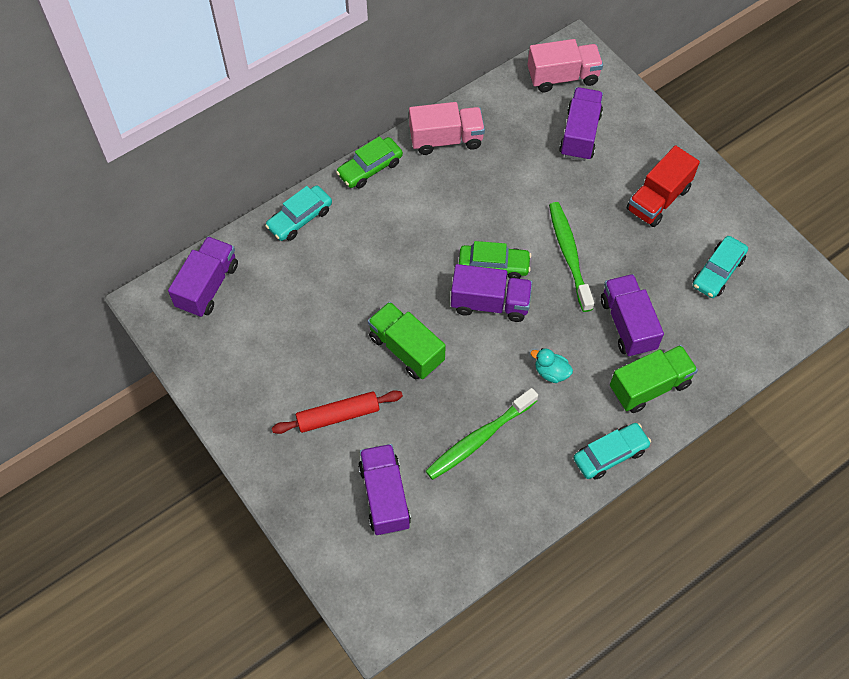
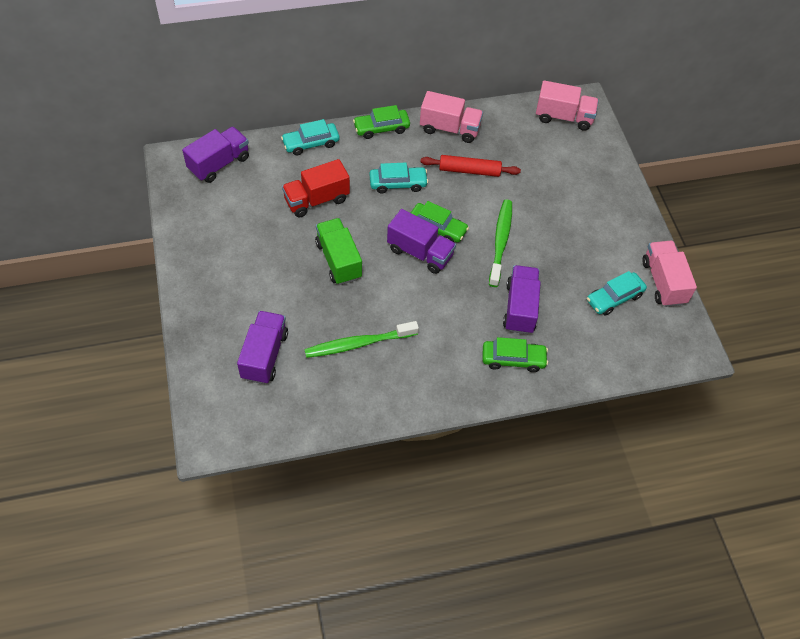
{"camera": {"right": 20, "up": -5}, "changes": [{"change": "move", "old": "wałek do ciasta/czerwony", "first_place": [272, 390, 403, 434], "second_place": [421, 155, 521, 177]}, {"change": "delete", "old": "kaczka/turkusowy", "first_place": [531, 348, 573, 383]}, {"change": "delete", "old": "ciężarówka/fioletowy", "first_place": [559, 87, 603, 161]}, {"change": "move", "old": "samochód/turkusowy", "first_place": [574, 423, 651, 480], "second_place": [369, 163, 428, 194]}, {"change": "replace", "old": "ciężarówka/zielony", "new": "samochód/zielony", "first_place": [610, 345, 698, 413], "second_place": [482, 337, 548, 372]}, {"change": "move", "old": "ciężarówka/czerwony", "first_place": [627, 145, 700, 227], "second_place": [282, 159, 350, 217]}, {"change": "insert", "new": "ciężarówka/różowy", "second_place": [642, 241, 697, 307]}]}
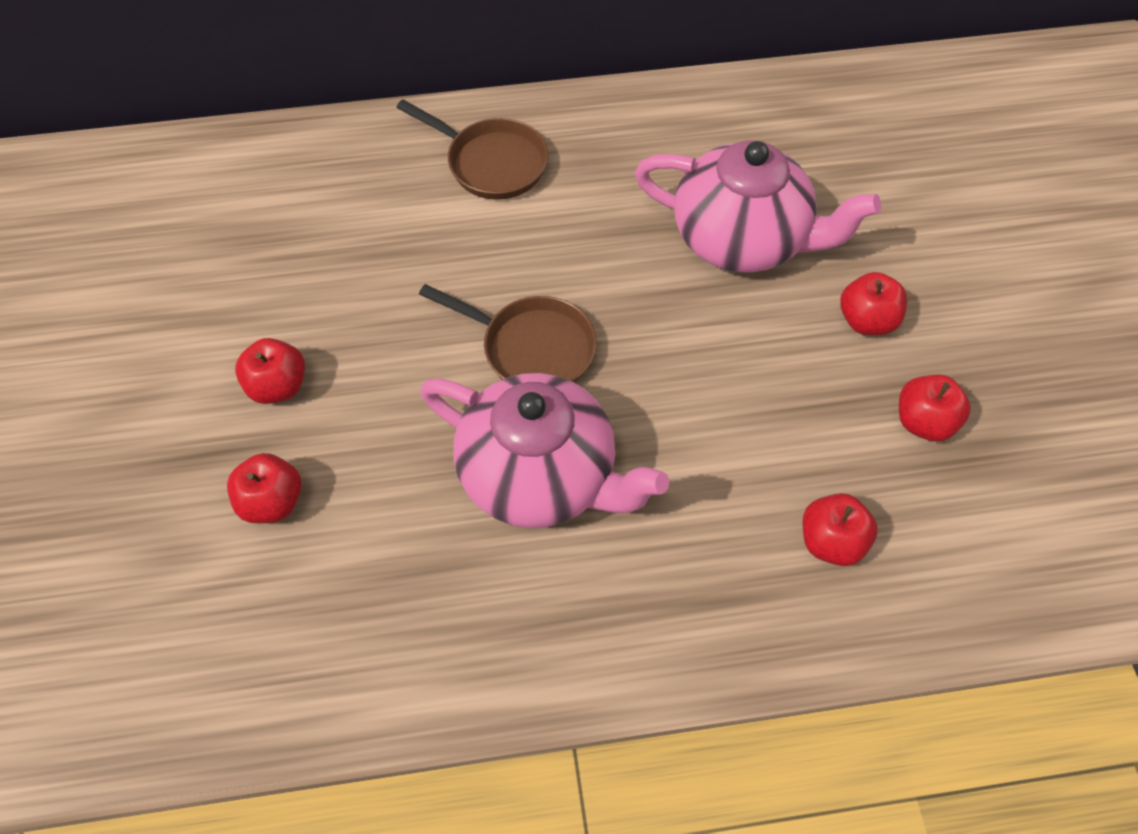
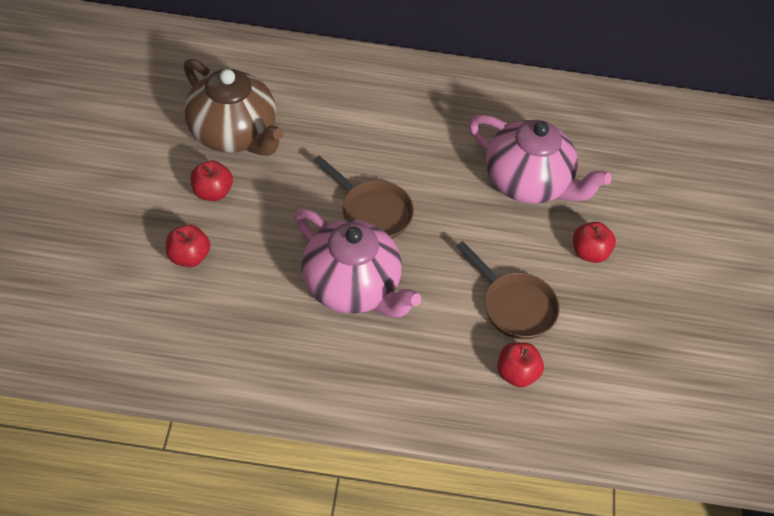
{"camera": {"right": 10, "up": -5}, "changes": [{"change": "move", "old": "patelnia/brązowy", "first_place": [396, 99, 548, 200], "second_place": [457, 241, 560, 340]}, {"change": "delete", "old": "jabłko/czerwony", "first_place": [899, 374, 971, 442]}, {"change": "insert", "new": "imbryk/brązowy", "second_place": [184, 59, 284, 156]}]}
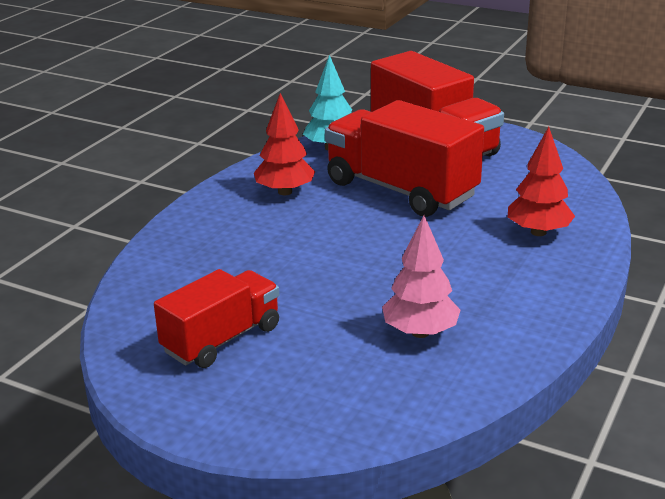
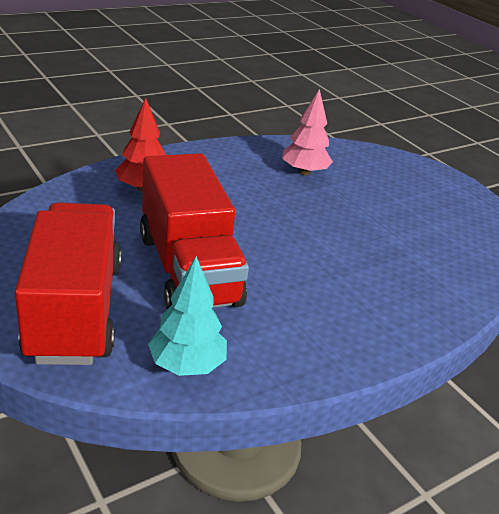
{"camera": {"right": -155, "up": 5}, "changes": [{"change": "delete", "old": "ciężarówka/czerwony", "first_place": [154, 269, 279, 368]}, {"change": "delete", "old": "drzewko/czerwony", "first_place": [254, 93, 315, 195]}]}
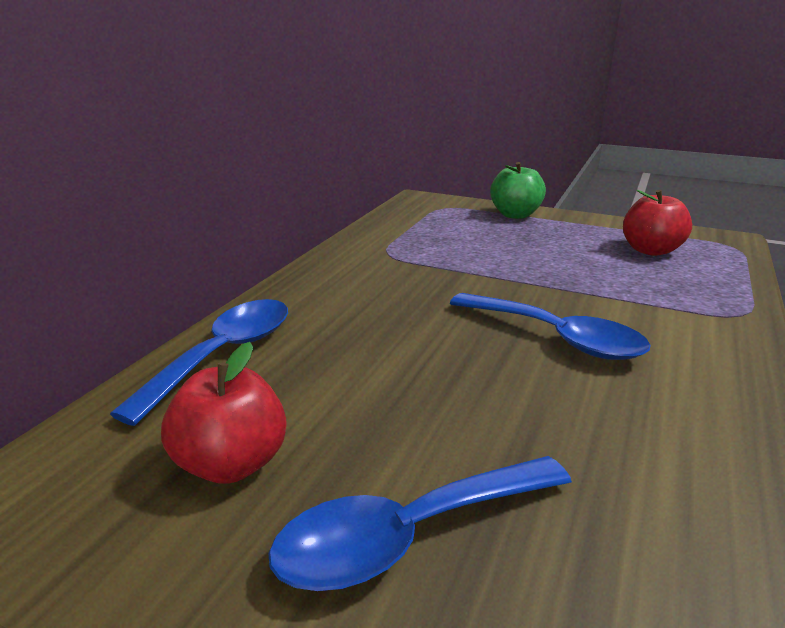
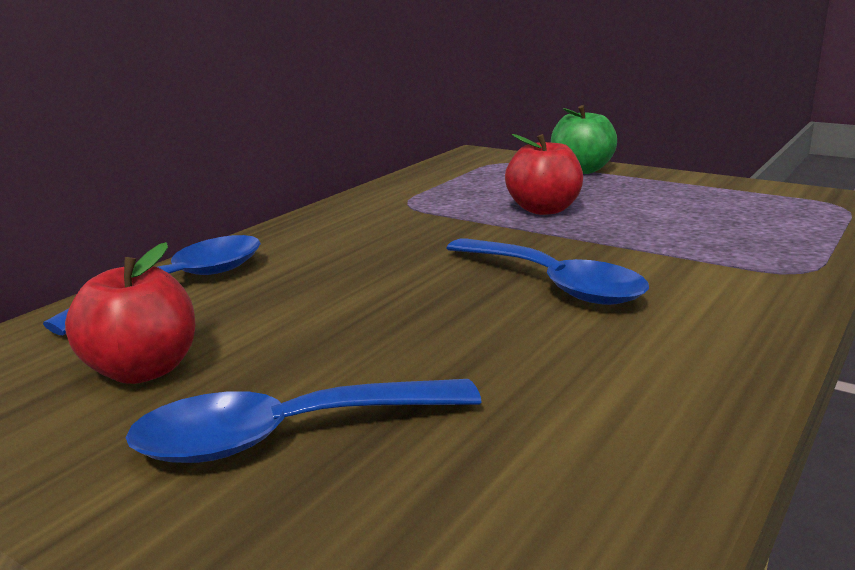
{"camera": {"right": 10, "up": -5}, "changes": [{"change": "move", "old": "jabłko/czerwony", "first_place": [623, 190, 692, 256], "second_place": [505, 134, 583, 215]}]}
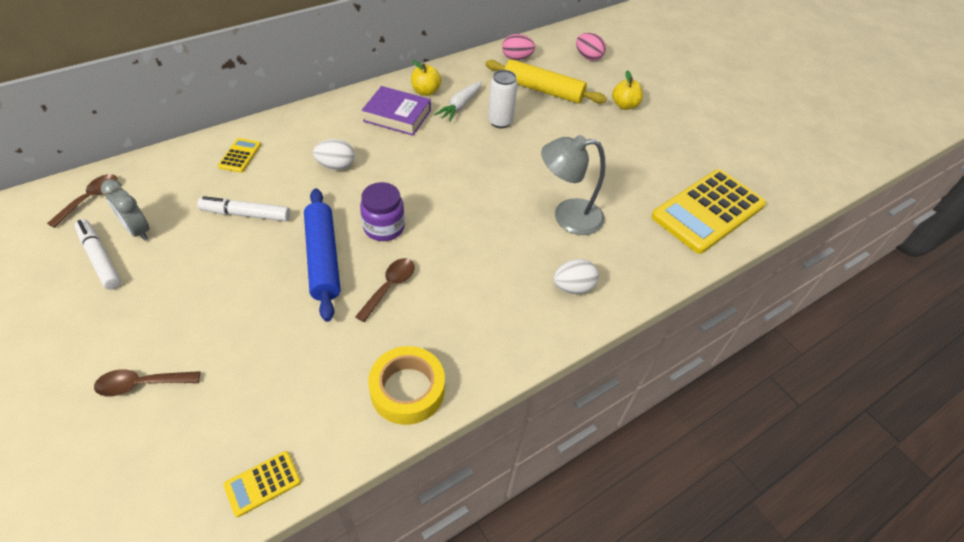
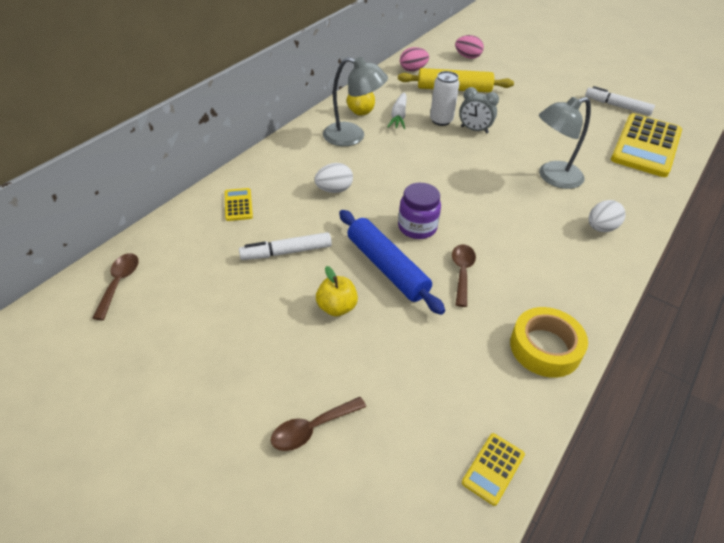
{"camera": {"right": -20, "up": -5}, "changes": [{"change": "move", "old": "flamaster/biały", "first_place": [74, 219, 121, 290], "second_place": [585, 86, 655, 116]}, {"change": "move", "old": "budzik/szary", "first_place": [101, 179, 150, 241], "second_place": [459, 87, 499, 133]}, {"change": "replace", "old": "książka/fioletowy", "new": "lampka/szary", "first_place": [362, 86, 431, 136], "second_place": [323, 57, 388, 146]}, {"change": "move", "old": "jabłko/żółty", "first_place": [612, 70, 643, 110], "second_place": [316, 266, 358, 317]}]}
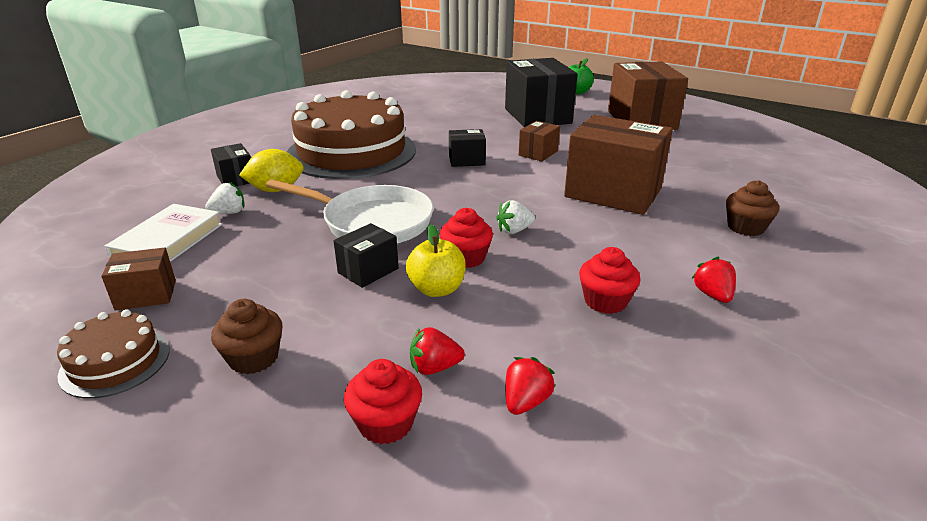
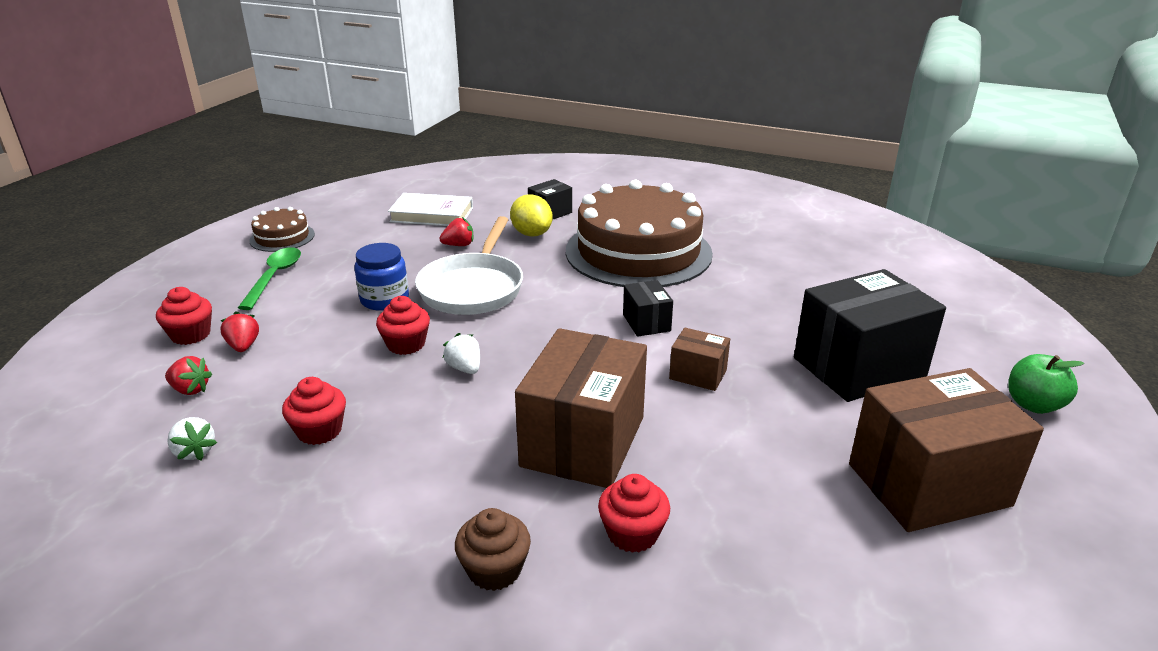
{"camera": {"right": 80, "up": 0}, "changes": [{"change": "delete", "old": "pudełko/brązowy", "first_place": [101, 247, 176, 310]}, {"change": "move", "old": "truskawka/biały", "first_place": [205, 182, 245, 214], "second_place": [167, 417, 217, 460]}, {"change": "replace", "old": "muffinka/brązowy", "new": "łyżka/zielony", "first_place": [211, 299, 283, 374], "second_place": [238, 247, 301, 310]}, {"change": "replace", "old": "pudełko/czarny", "new": "słoik/niebieski", "first_place": [334, 223, 399, 288], "second_place": [354, 243, 409, 311]}, {"change": "delete", "old": "jabłko/żółty", "first_place": [406, 225, 466, 297]}, {"change": "move", "old": "truskawka/czerwony", "first_place": [692, 257, 736, 303], "second_place": [439, 217, 473, 246]}, {"change": "insert", "new": "muffinka/czerwony", "second_place": [598, 474, 670, 553]}]}
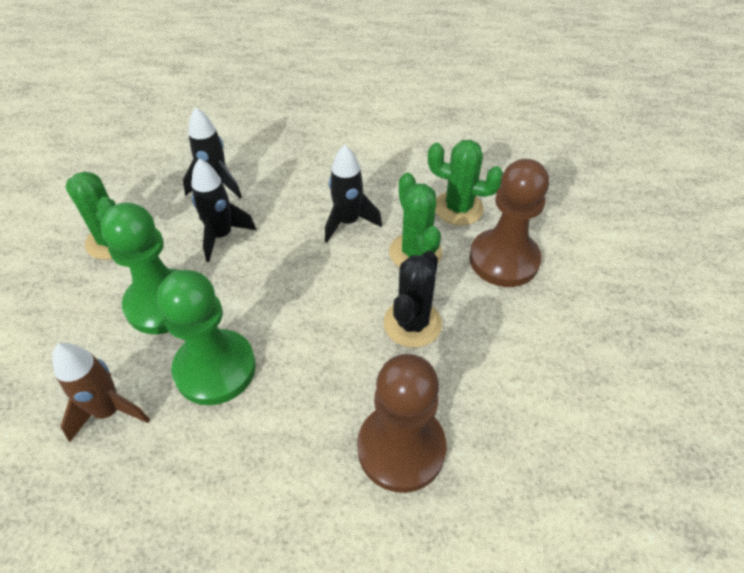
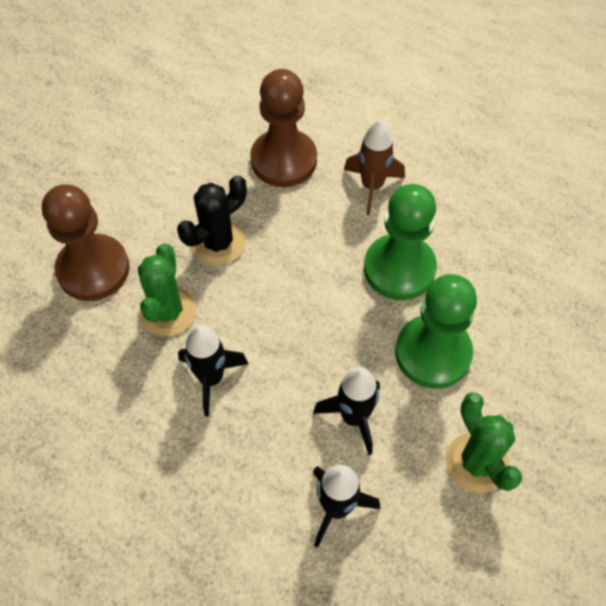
{"camera": {"right": -155, "up": 10}, "changes": [{"change": "move", "old": "rakieta/brązowy", "first_place": [52, 343, 150, 442], "second_place": [344, 119, 405, 215]}, {"change": "delete", "old": "kaktus/zielony", "first_place": [428, 140, 503, 226]}]}
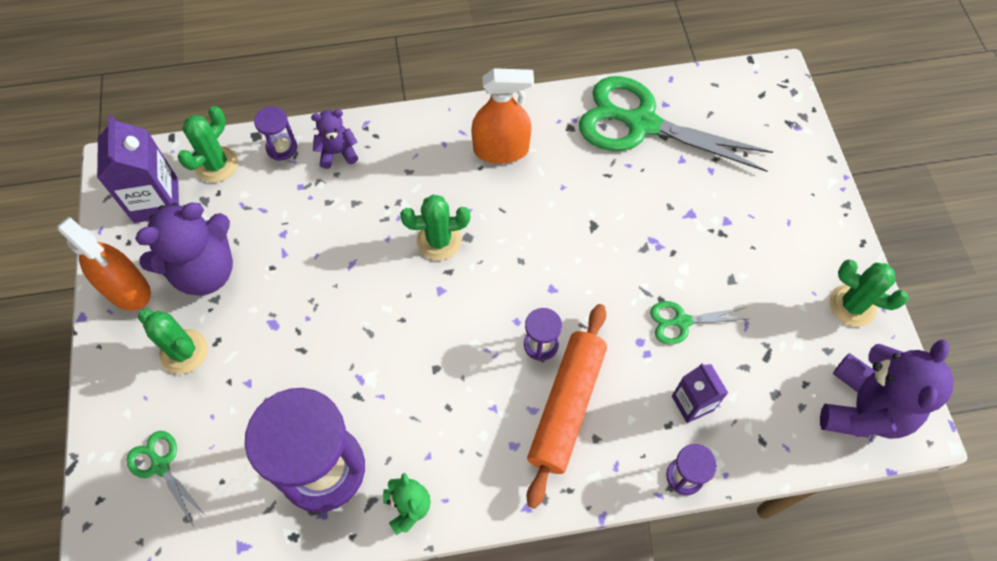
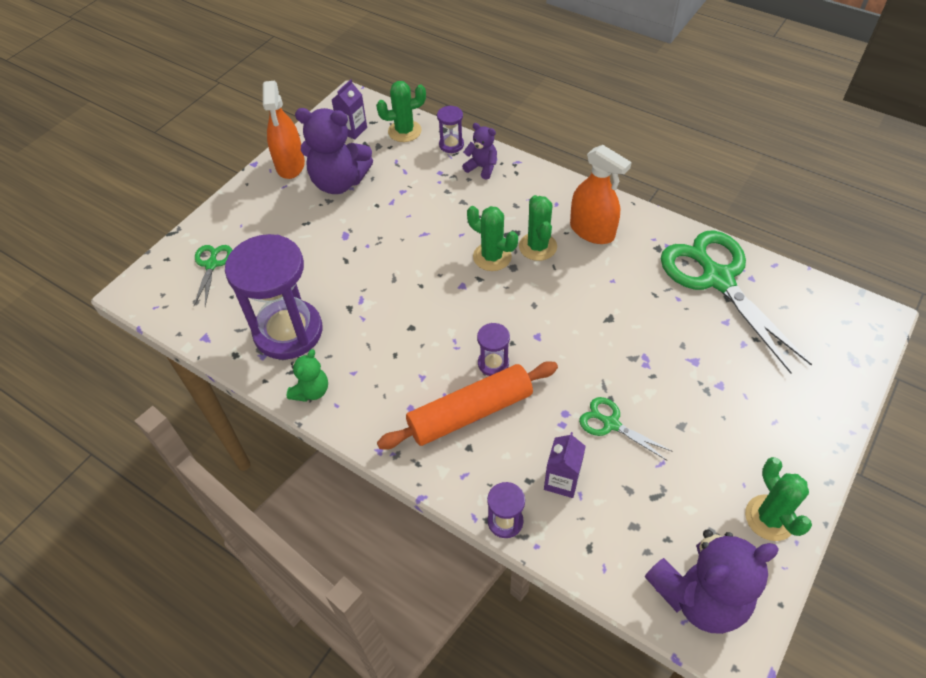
{"camera": {"right": 45, "up": -10}, "changes": [{"change": "resize", "old": "karton mleka/fioletowy", "first_place": [97, 115, 179, 223], "second_place": [332, 79, 367, 139], "factor": 0.62}, {"change": "move", "old": "kaktus/zielony", "first_place": [138, 309, 208, 374], "second_place": [519, 195, 557, 261]}]}
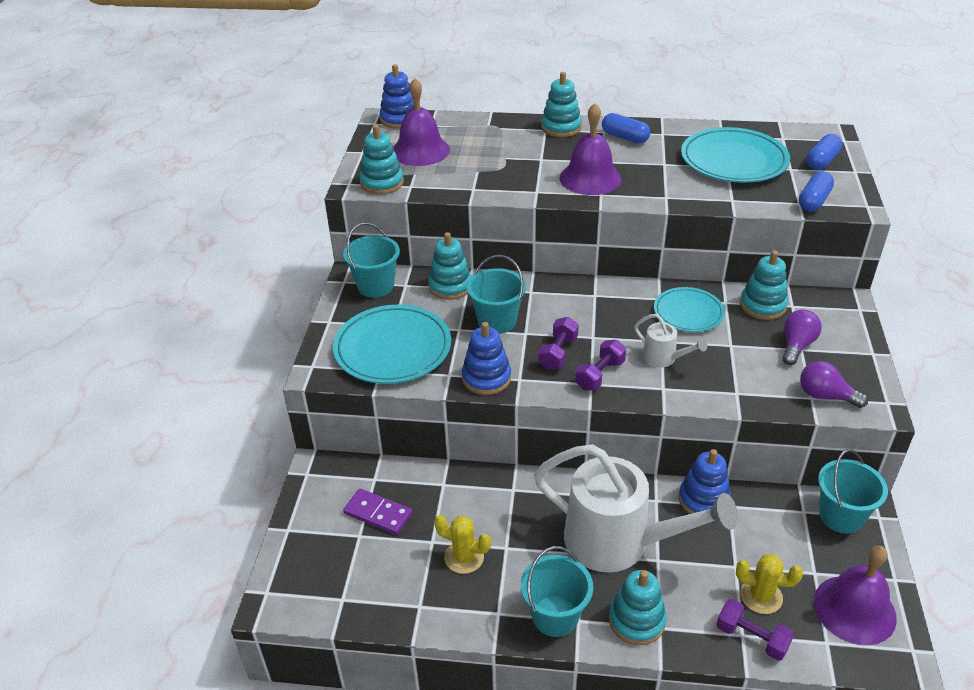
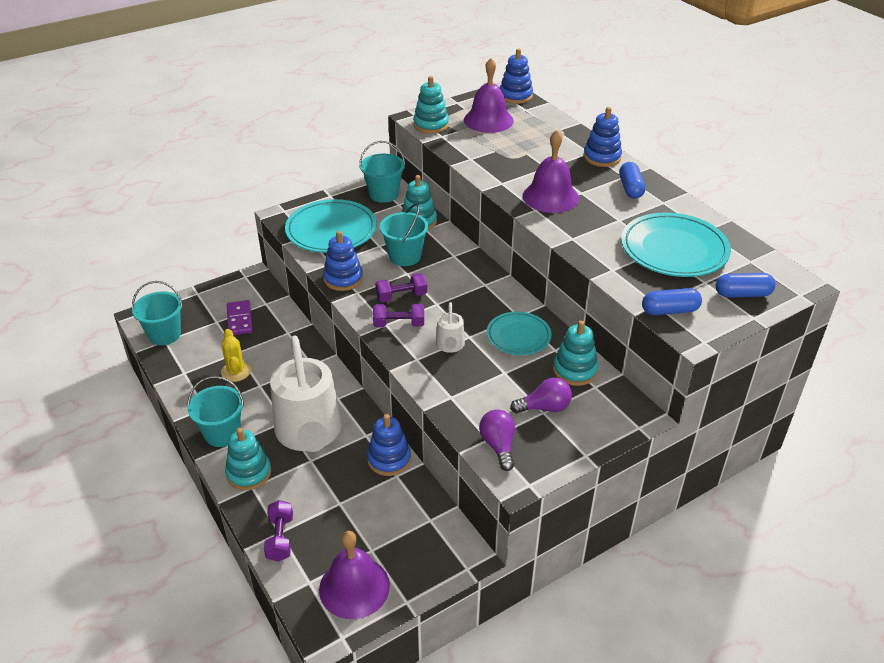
{"camera": {"right": 50, "up": 0}, "changes": [{"change": "recolor", "old": "zabawka nakładanka/turkusowy", "new": "zabawka nakładanka/niebieski", "first_place": [541, 72, 582, 137], "second_place": [583, 107, 622, 167]}, {"change": "delete", "old": "kaktus/żółty", "first_place": [736, 554, 803, 614]}, {"change": "move", "old": "wiadro/turkusowy", "first_place": [818, 449, 888, 534], "second_place": [132, 281, 183, 345]}]}
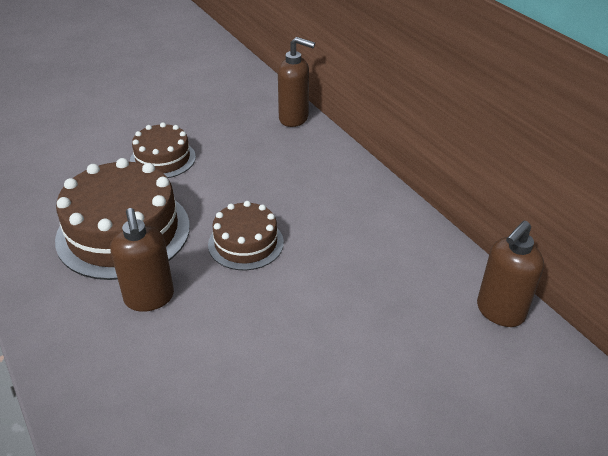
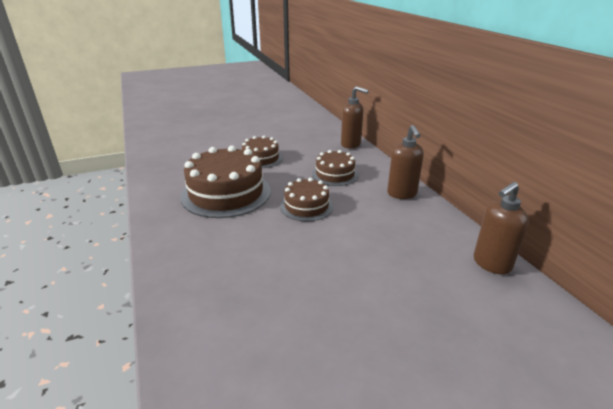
{"camera": {"right": 10, "up": -10}, "changes": [{"change": "move", "old": "dozownik mydła/brązowy", "first_place": [110, 208, 174, 312], "second_place": [387, 125, 424, 199]}, {"change": "insert", "new": "tort/brązowy", "second_place": [312, 150, 358, 186]}]}
